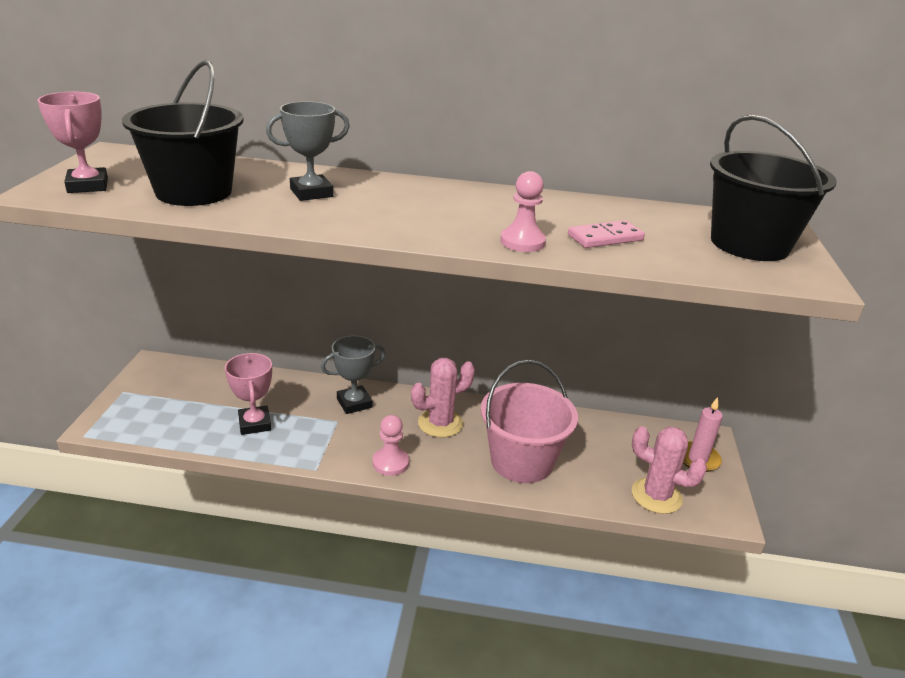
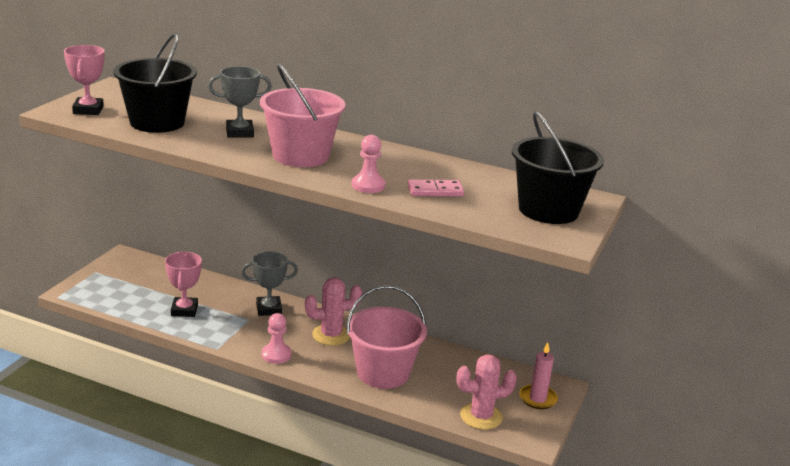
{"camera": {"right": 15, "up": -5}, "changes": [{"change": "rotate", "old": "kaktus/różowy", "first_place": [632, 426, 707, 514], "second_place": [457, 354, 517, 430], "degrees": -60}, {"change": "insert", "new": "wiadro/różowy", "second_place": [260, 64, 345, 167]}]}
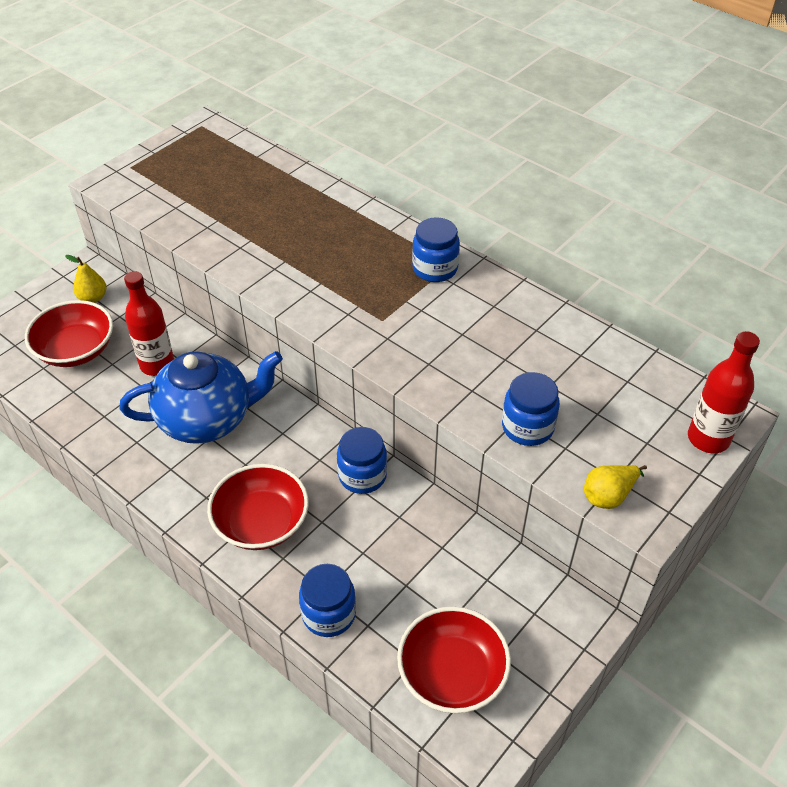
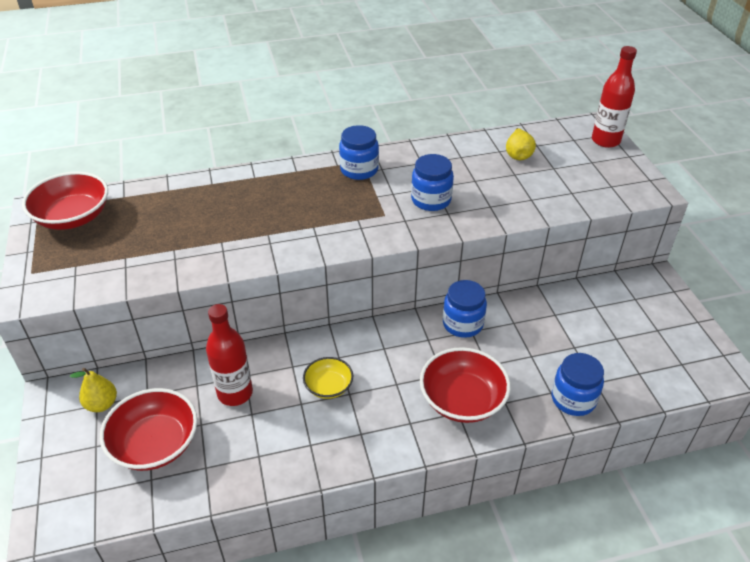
{"camera": {"right": -55, "up": -5}, "changes": [{"change": "replace", "old": "imbryk/niebieski", "new": "miska/żółty", "first_place": [119, 351, 283, 444], "second_place": [303, 357, 353, 399]}, {"change": "move", "old": "miska/czerwony", "first_place": [397, 606, 511, 713], "second_place": [22, 172, 108, 230]}, {"change": "move", "old": "słoik/niebieski", "first_place": [502, 372, 560, 446], "second_place": [411, 154, 454, 211]}, {"change": "move", "old": "gruszka/żółty", "first_place": [584, 465, 647, 509], "second_place": [506, 128, 536, 160]}]}
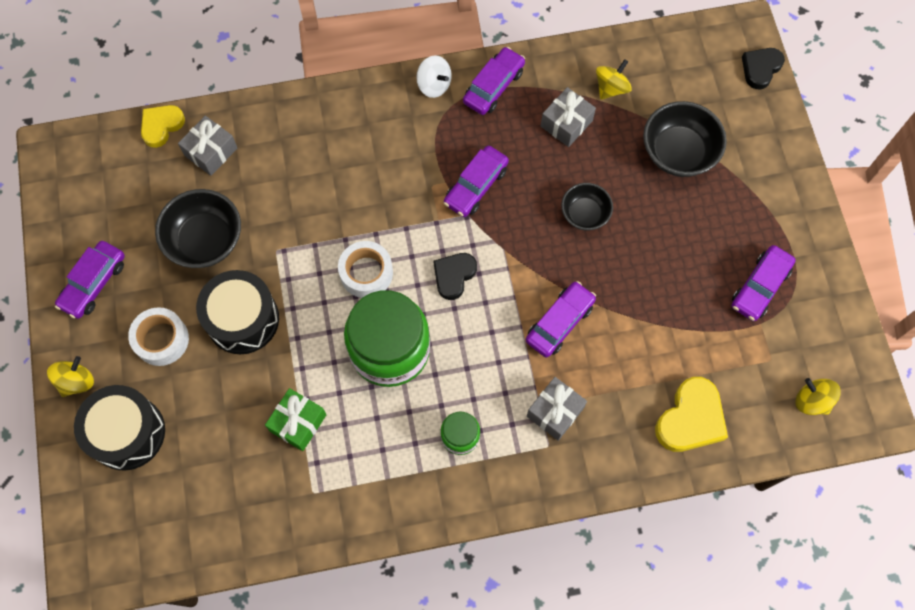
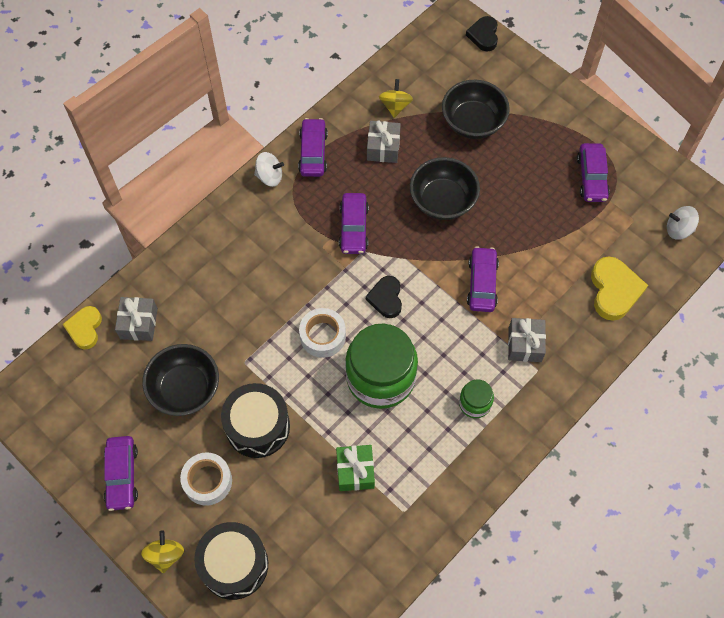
{"camera": {"right": -35, "up": -5}, "changes": [{"change": "resize", "old": "miska/czarny", "first_place": [561, 183, 613, 230], "second_place": [410, 157, 480, 220], "factor": 1.62}, {"change": "recolor", "old": "bączek/żółty", "new": "bączek/biały", "first_place": [795, 378, 841, 415], "second_place": [667, 206, 699, 240]}]}
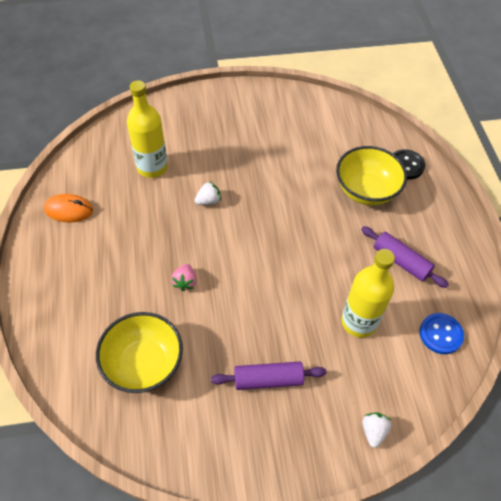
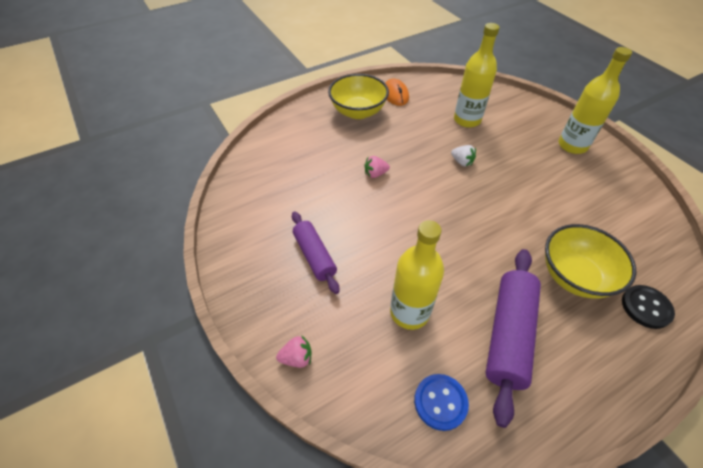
{"camera": {"right": 70, "up": -5}, "changes": [{"change": "move", "old": "miska/żółty", "first_place": [96, 312, 183, 393], "second_place": [328, 74, 389, 119]}, {"change": "resize", "old": "wałek do ciasta/fioletowy", "first_place": [361, 226, 449, 288], "second_place": [486, 249, 541, 428], "factor": 1.56}, {"change": "recolor", "old": "truskawka/biały", "new": "truskawka/różowy", "first_place": [362, 413, 391, 448], "second_place": [276, 335, 312, 368]}, {"change": "insert", "new": "butelka/żółty", "second_place": [558, 47, 632, 154]}]}
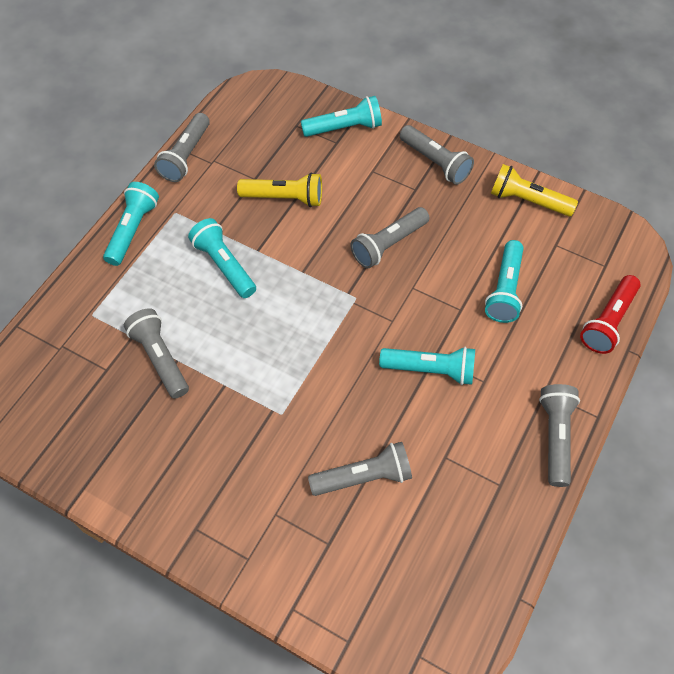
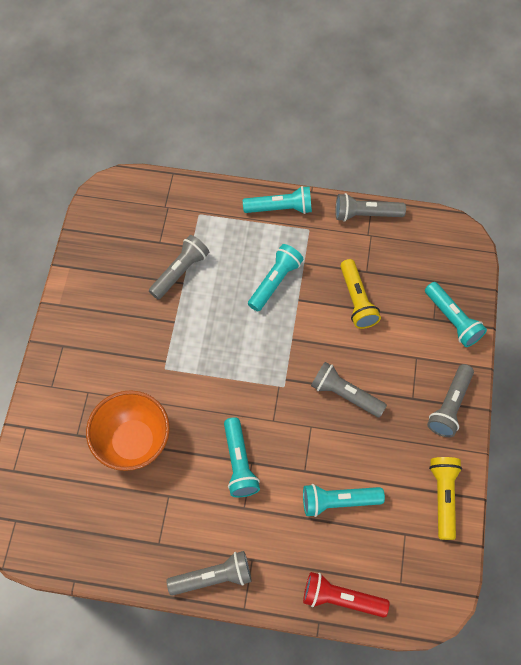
{"camera": {"right": 70, "up": 5}, "changes": [{"change": "replace", "old": "latarka/szary", "new": "miska/pomarańczowy", "first_place": [308, 442, 412, 496], "second_place": [86, 390, 170, 471]}]}
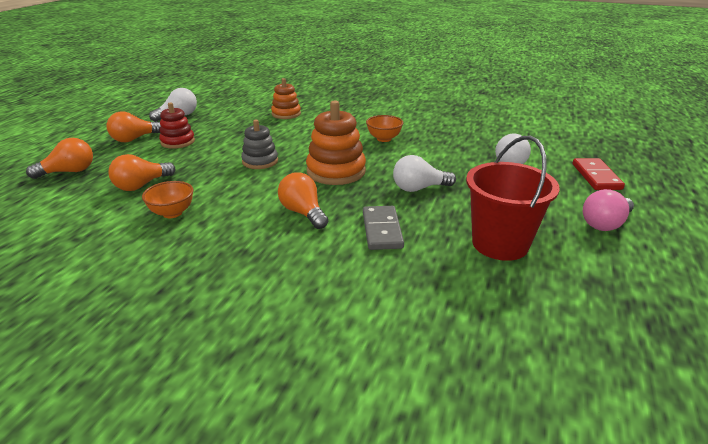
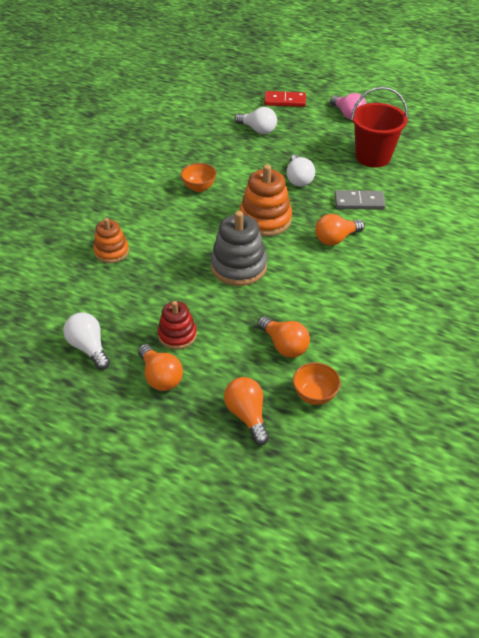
{"camera": {"right": -85, "up": 15}, "changes": [{"change": "move", "old": "miska/pomarańczowy", "first_place": [142, 181, 193, 218], "second_place": [293, 363, 341, 405]}, {"change": "resize", "old": "zabawka nakładanka/szary", "first_place": [241, 120, 278, 169], "second_place": [211, 211, 267, 286], "factor": 1.59}]}
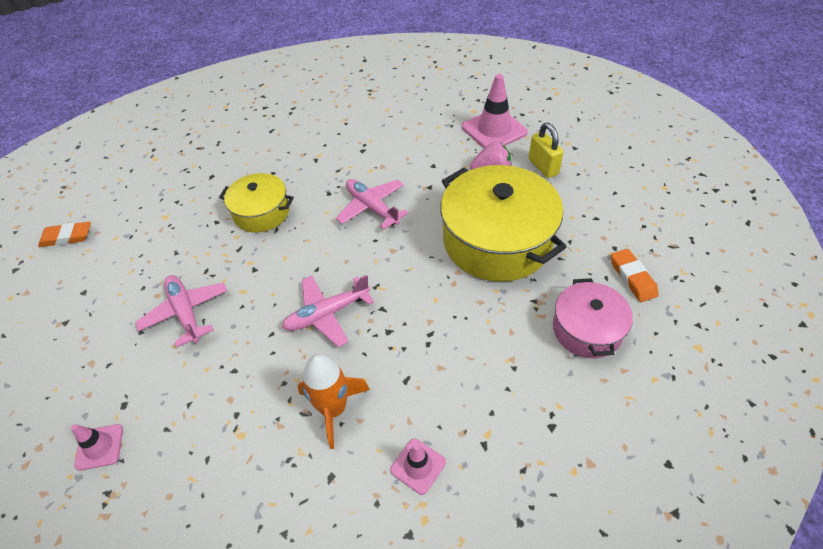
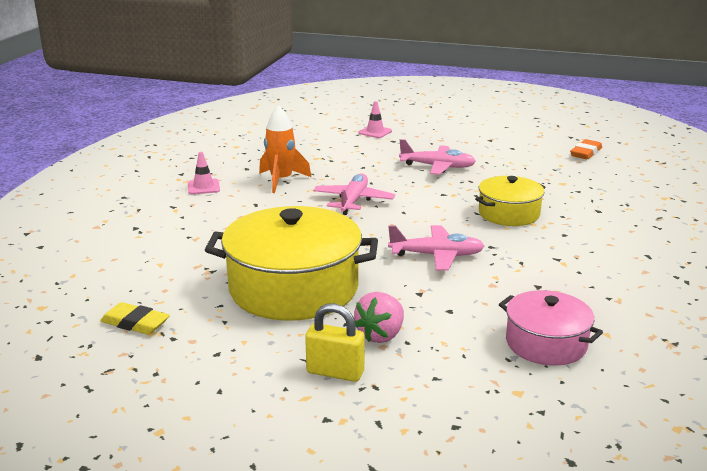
{"camera": {"right": 130, "up": -25}, "changes": [{"change": "delete", "old": "pachołek/różowy", "first_place": [462, 74, 528, 148]}, {"change": "move", "old": "garnek/różowy", "first_place": [553, 278, 633, 358], "second_place": [499, 290, 603, 366]}, {"change": "recolor", "old": "gumka do mazania/pomarańczowy", "new": "gumka do mazania/żółty", "first_place": [611, 249, 659, 302], "second_place": [100, 302, 170, 335]}]}
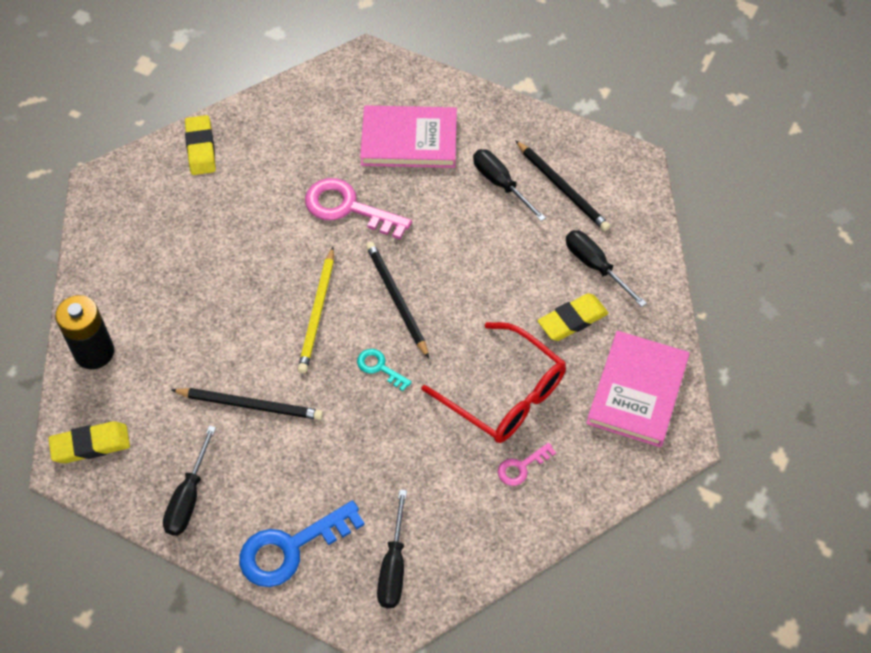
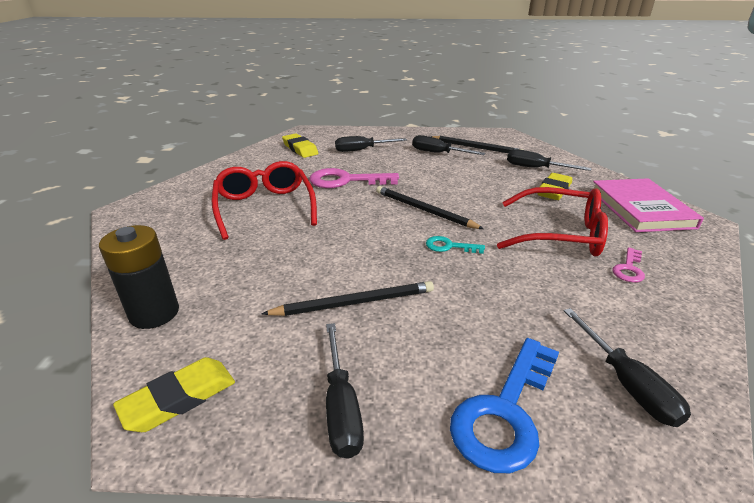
{"camera": {"right": -25, "up": -25}, "changes": [{"change": "move", "old": "gumka do mazania/żółty", "first_place": [185, 115, 216, 175], "second_place": [282, 133, 319, 158]}, {"change": "delete", "old": "ołówek/żółty", "first_place": [298, 247, 334, 373]}, {"change": "replace", "old": "książka/różowy", "new": "śrubokręt/czarny", "first_place": [360, 105, 457, 168], "second_place": [335, 136, 407, 152]}, {"change": "insert", "new": "okulary/czerwony", "second_place": [212, 161, 317, 240]}]}
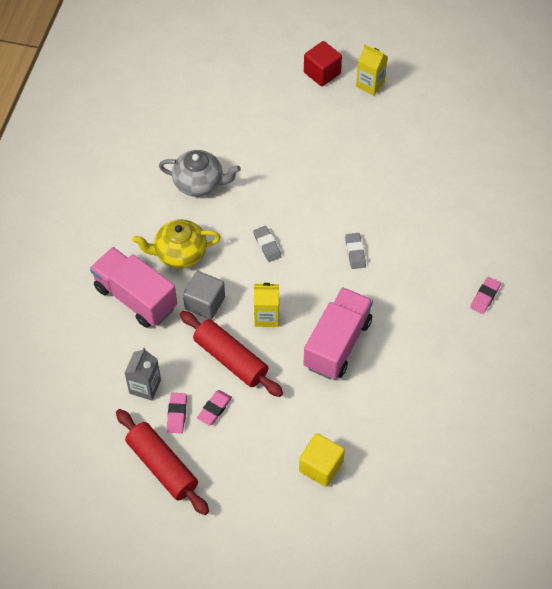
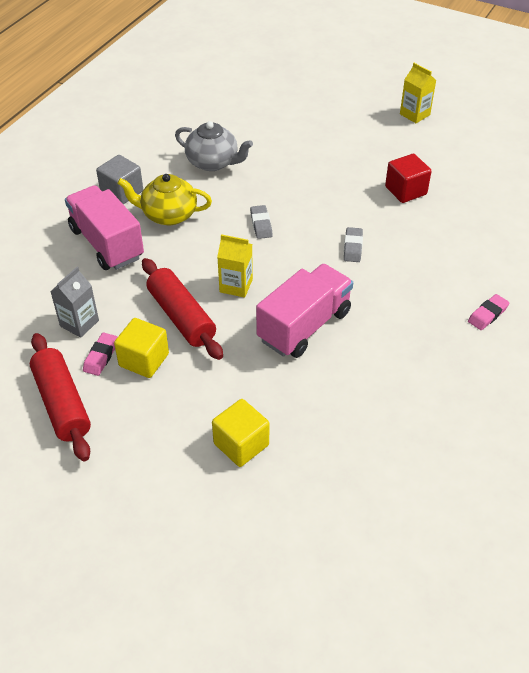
{"camera": {"right": 15, "up": -10}, "changes": [{"change": "move", "old": "sześcian/szary", "first_place": [183, 271, 225, 320], "second_place": [96, 155, 143, 204]}, {"change": "replace", "old": "gumka do mazania/różowy", "new": "sześcian/żółty", "first_place": [197, 390, 232, 426], "second_place": [114, 318, 169, 378]}, {"change": "move", "old": "sześcian/czerwony", "first_place": [304, 41, 342, 86], "second_place": [385, 154, 432, 203]}]}
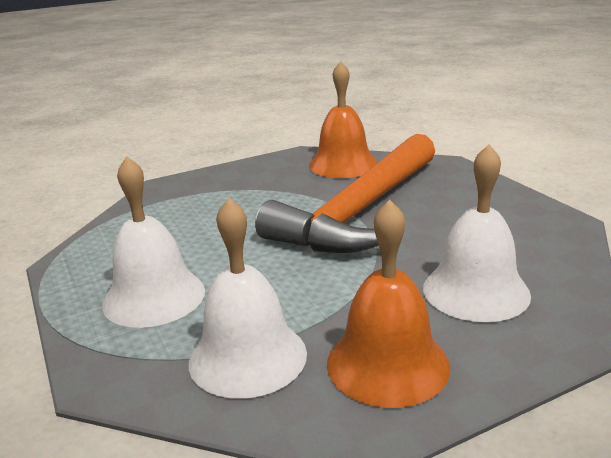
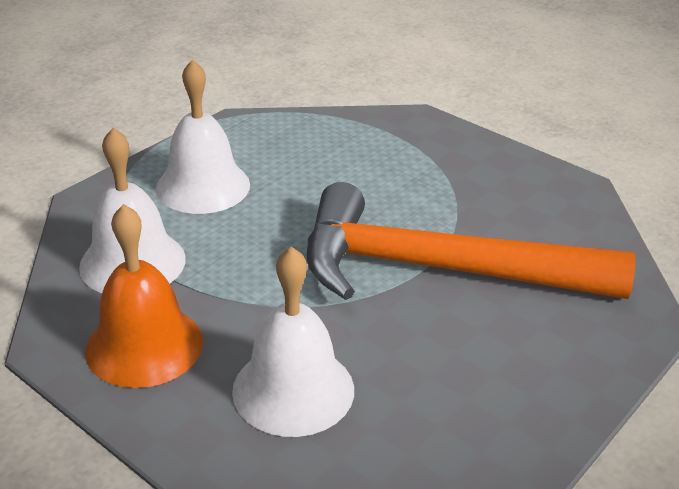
{"camera": {"right": 65, "up": 10}, "changes": [{"change": "delete", "old": "dzwonek/pomarańczowy", "first_place": [309, 61, 378, 178]}]}
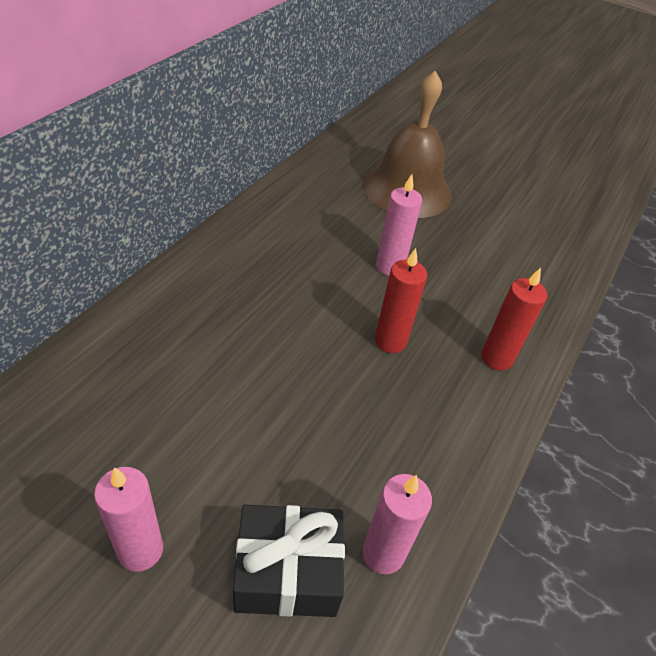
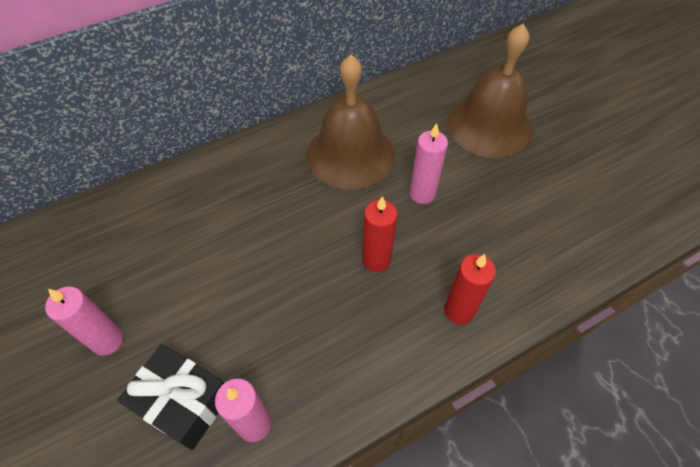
{"camera": {"right": 35, "up": 10}, "changes": [{"change": "insert", "new": "dzwonek/brązowy", "second_place": [307, 54, 395, 190]}]}
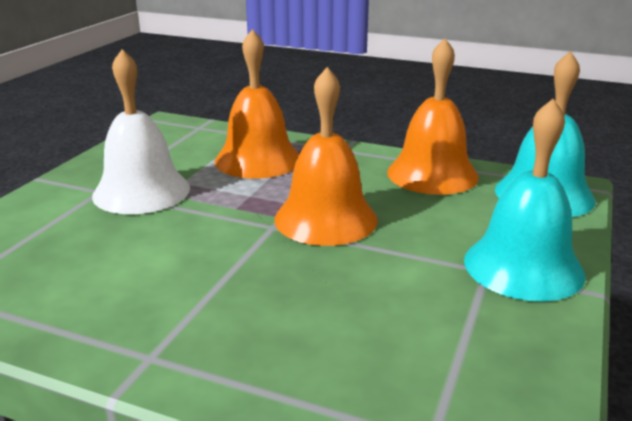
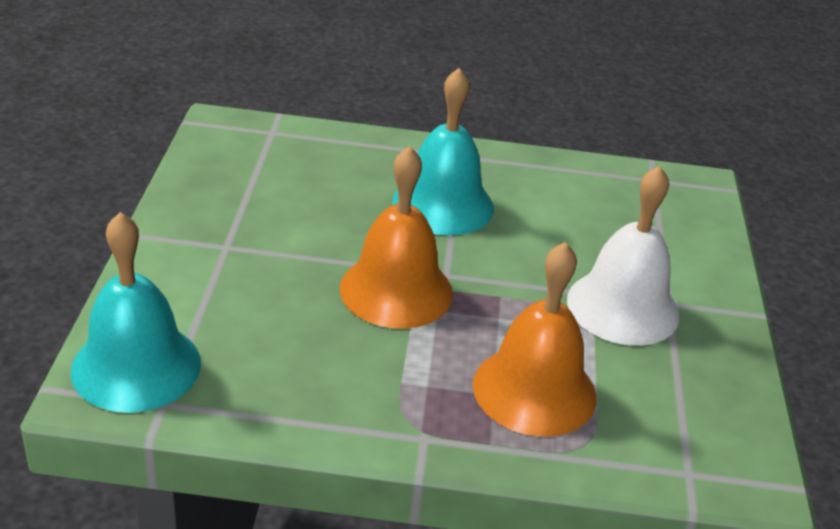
{"camera": {"right": 160, "up": 10}, "changes": [{"change": "delete", "old": "dzwonek/pomarańczowy", "first_place": [387, 38, 479, 195]}, {"change": "move", "old": "dzwonek/turkusowy", "first_place": [464, 99, 585, 302], "second_place": [392, 68, 494, 235]}]}
